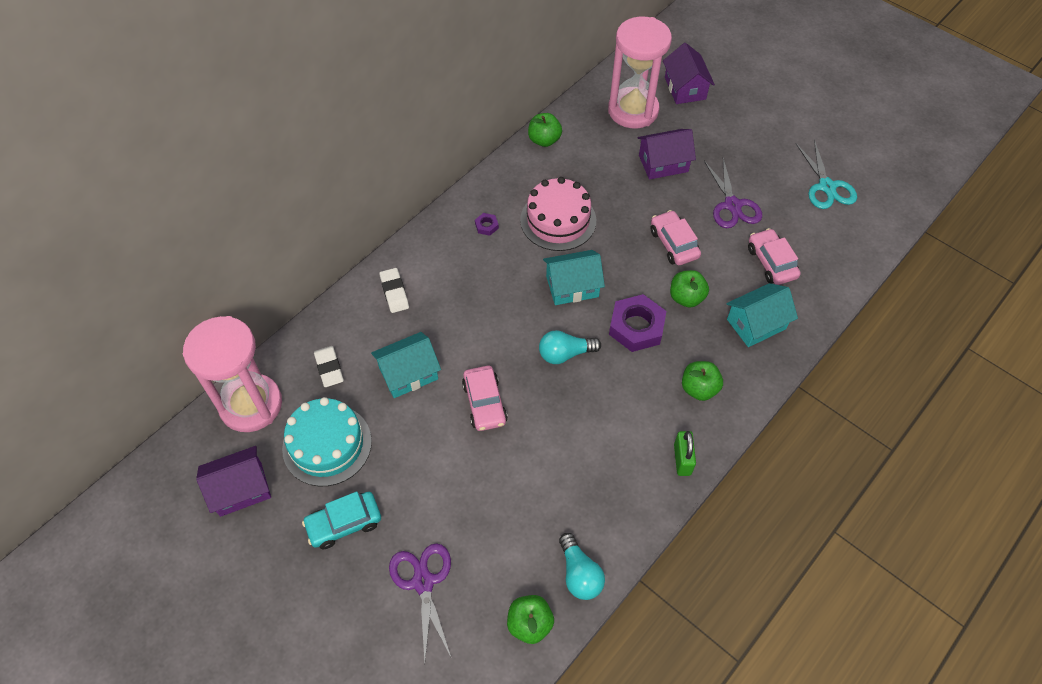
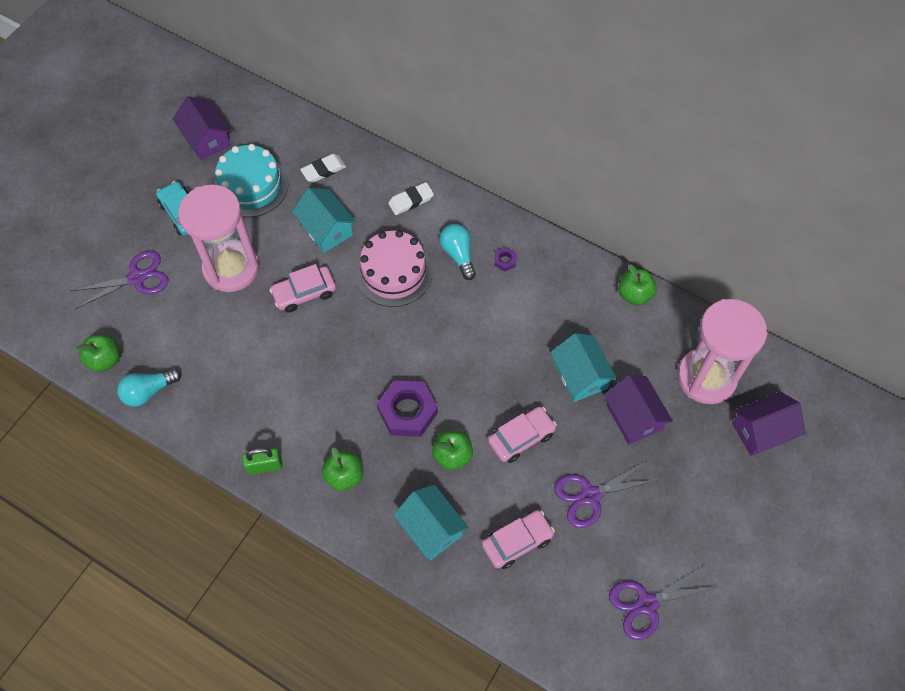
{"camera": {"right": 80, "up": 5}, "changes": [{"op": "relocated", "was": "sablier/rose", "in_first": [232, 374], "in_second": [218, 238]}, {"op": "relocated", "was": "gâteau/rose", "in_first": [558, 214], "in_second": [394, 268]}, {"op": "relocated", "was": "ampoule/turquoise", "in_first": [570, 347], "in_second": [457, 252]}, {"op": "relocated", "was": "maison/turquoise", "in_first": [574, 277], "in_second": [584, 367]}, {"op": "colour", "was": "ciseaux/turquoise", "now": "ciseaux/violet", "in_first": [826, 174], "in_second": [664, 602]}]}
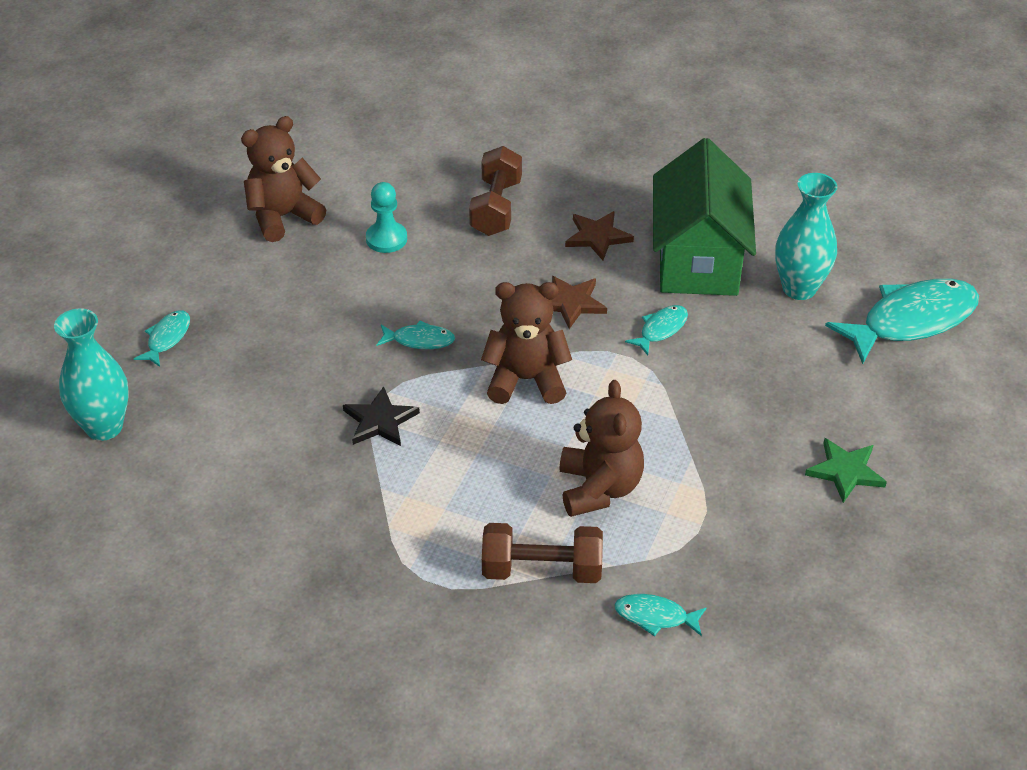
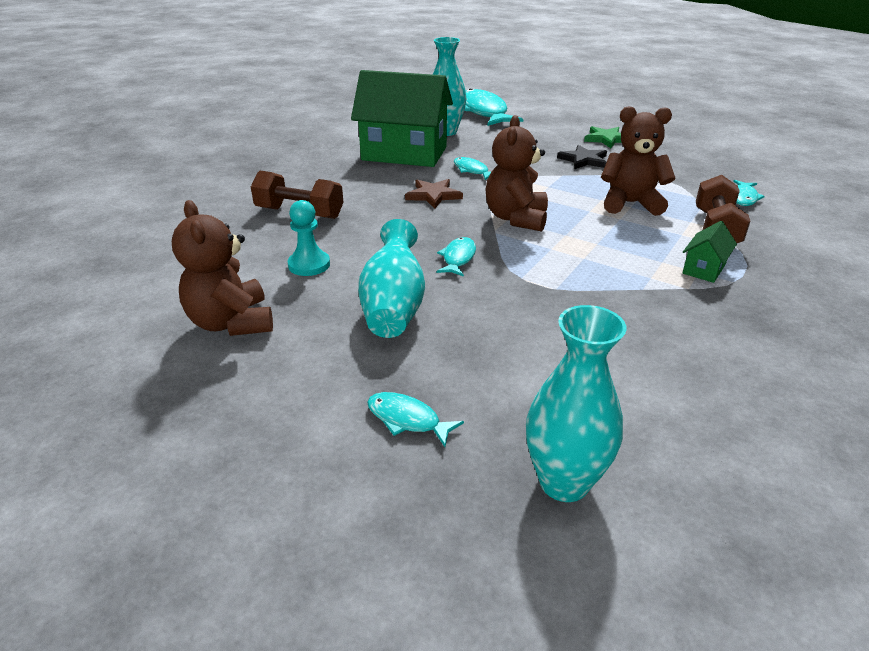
{"camera": {"right": -80, "up": -10}, "changes": [{"op": "relocated", "was": "étoile/noir", "in_first": [381, 416], "in_second": [582, 157]}, {"op": "missing", "was": "étoile/marron", "in_first": [599, 235]}, {"op": "appeared", "now": "vase/turquoise", "in_second": [391, 278]}, {"op": "appeared", "now": "maison/vert", "in_second": [709, 252]}]}
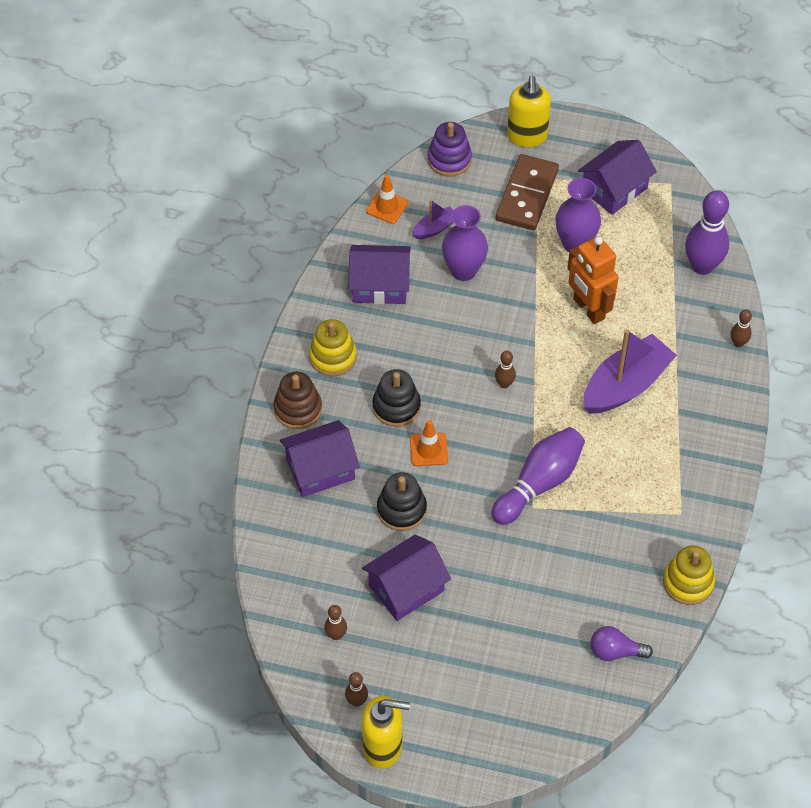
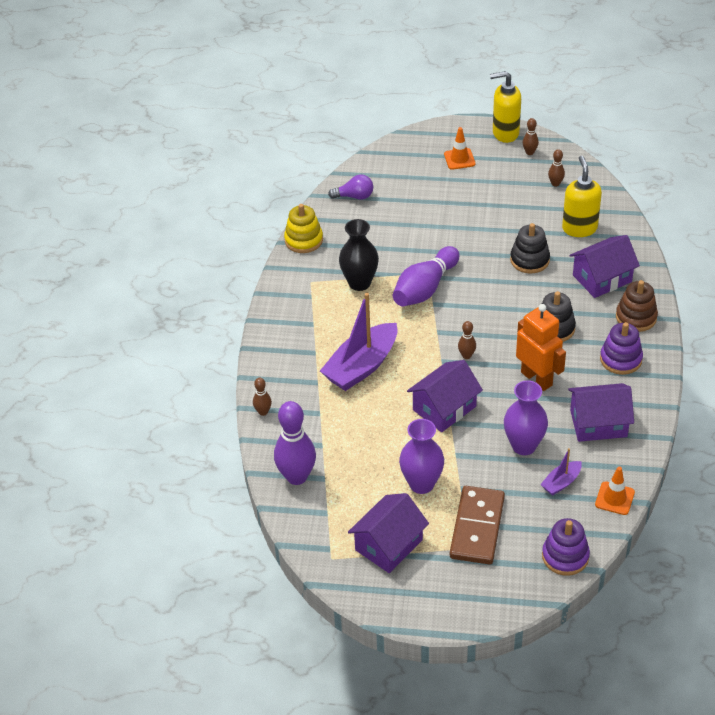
{"camera": {"right": 175, "up": -10}, "changes": [{"op": "colour", "was": "jouet à empiler/jaune", "now": "jouet à empiler/violet", "in_first": [333, 347], "in_second": [621, 348]}, {"op": "relocated", "was": "maison/violet", "in_first": [406, 577], "in_second": [445, 396]}, {"op": "relocated", "was": "cône de chantier/orange", "in_first": [429, 443], "in_second": [460, 148]}, {"op": "relocated", "was": "distributeur de savon/jaune", "in_first": [529, 111], "in_second": [582, 196]}, {"op": "relocated", "was": "robot/orange", "in_first": [593, 280], "in_second": [541, 347]}, {"op": "appeared", "now": "vase/noir", "in_second": [359, 255]}]}
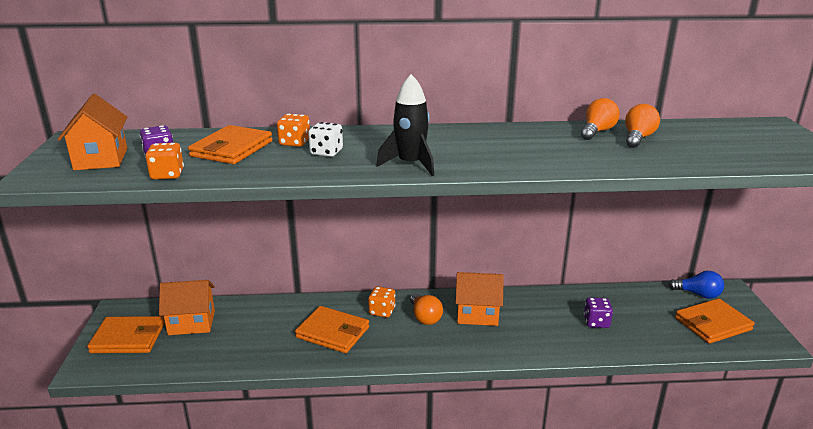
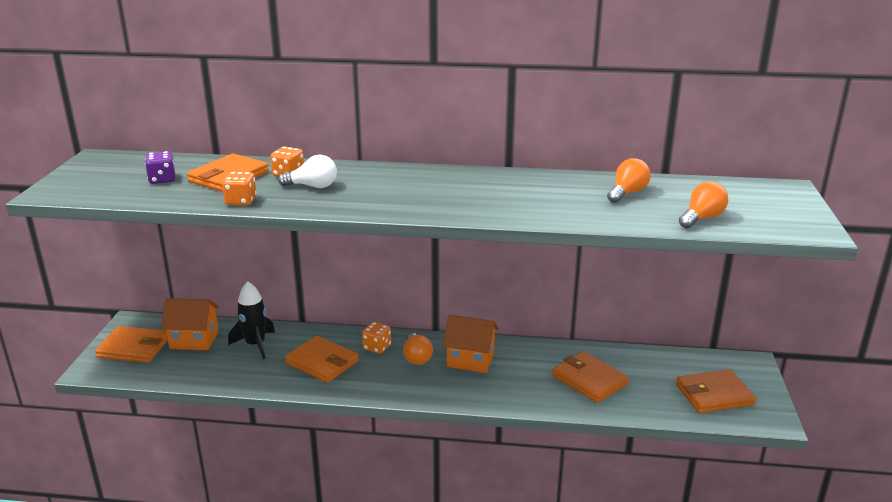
{"camera": {"right": 10, "up": 0}, "changes": [{"op": "missing", "was": "maison/orange", "in_first": [93, 132]}, {"op": "relocated", "was": "dé/orange", "in_first": [164, 161], "in_second": [239, 188]}, {"op": "exchanged", "was": "dé/blanc", "now": "ampoule/blanc", "in_first": [325, 139], "in_second": [307, 171]}, {"op": "relocated", "was": "fusée/noir", "in_first": [405, 125], "in_second": [251, 320]}, {"op": "relocated", "was": "ampoule/orange", "in_first": [600, 119], "in_second": [703, 205]}, {"op": "exchanged", "was": "dé/violet", "now": "portefeuille/orange", "in_first": [598, 312], "in_second": [590, 377]}, {"op": "missing", "was": "ampoule/bleu", "in_first": [696, 285]}]}
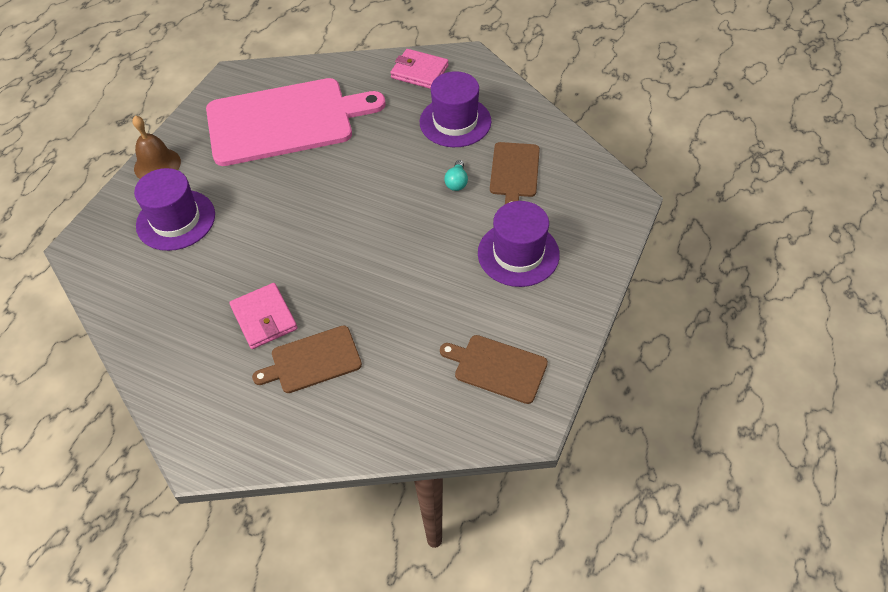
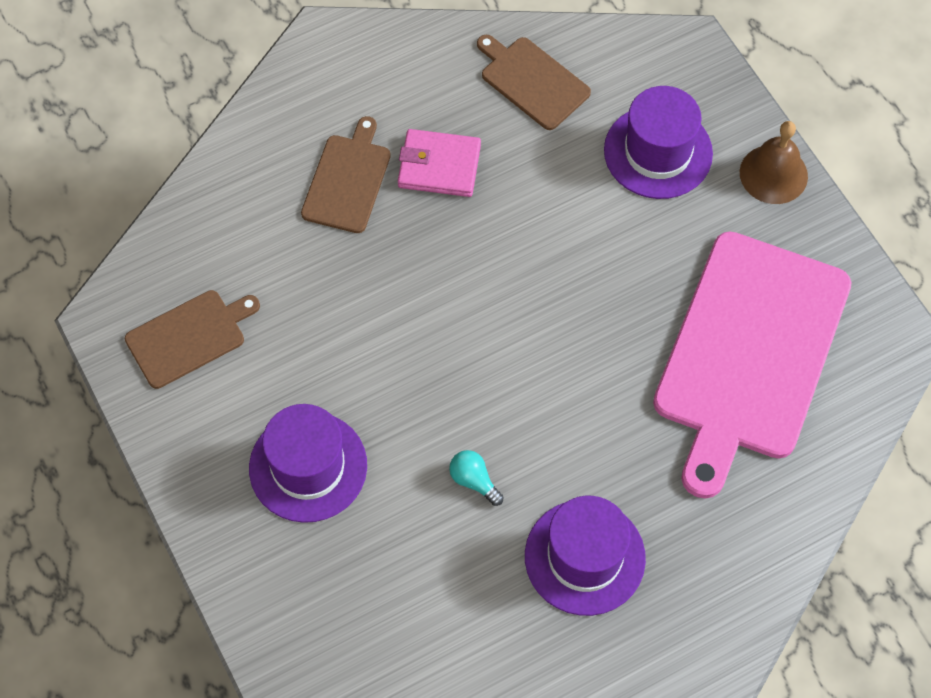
{"camera": {"right": 125, "up": 10}, "changes": [{"op": "missing", "was": "portefeuille/rose", "in_first": [419, 69]}, {"op": "relocated", "was": "planche à découper/marron", "in_first": [515, 173], "in_second": [534, 82]}]}
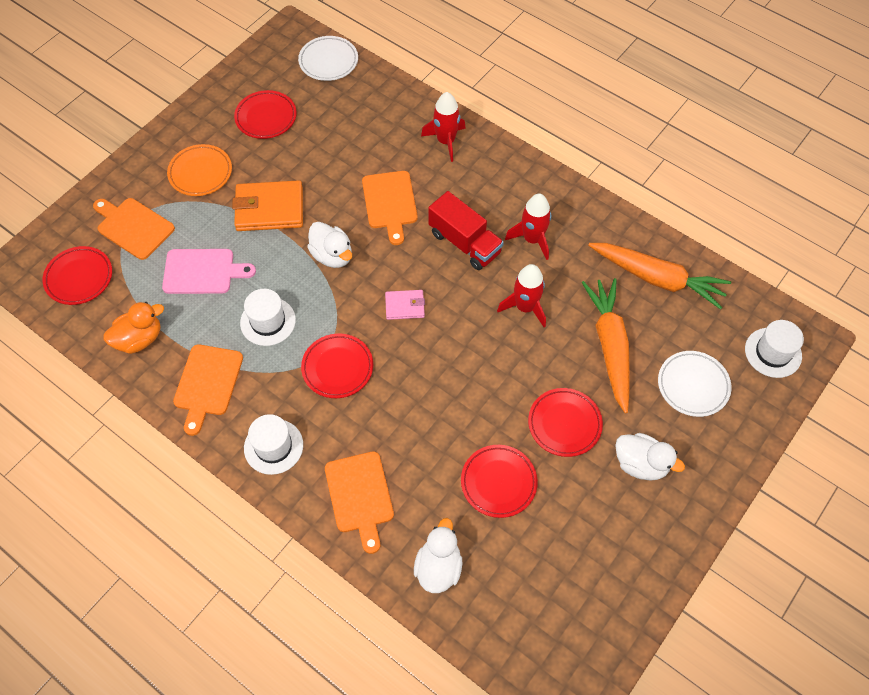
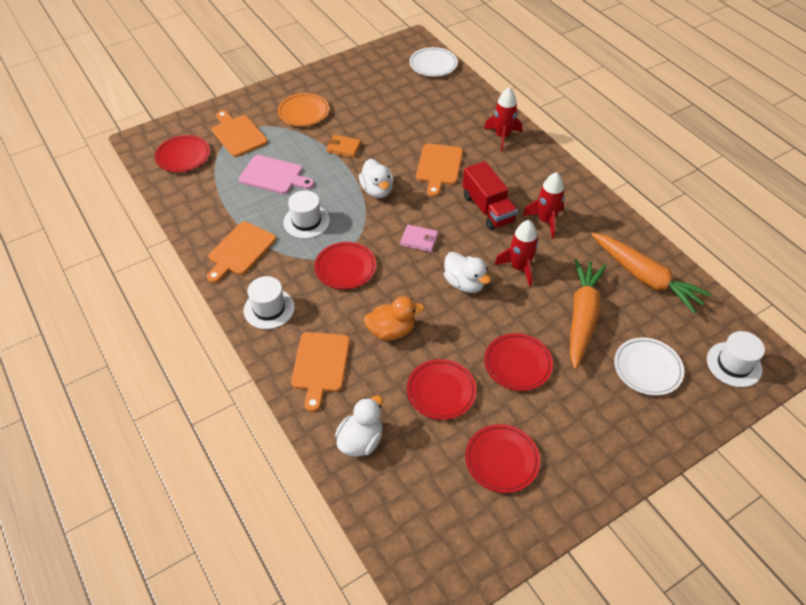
{"camera": {"right": 20, "up": -10}, "changes": [{"op": "relocated", "was": "canard/orange", "in_first": [134, 328], "in_second": [394, 319]}, {"op": "size", "was": "portefeuille/orange", "in_first": [267, 205], "in_second": [343, 146], "ratio": 0.54}, {"op": "relocated", "was": "assiette/rouge", "in_first": [265, 114], "in_second": [502, 458]}, {"op": "relocated", "was": "canard/blanc", "in_first": [650, 457], "in_second": [467, 272]}]}
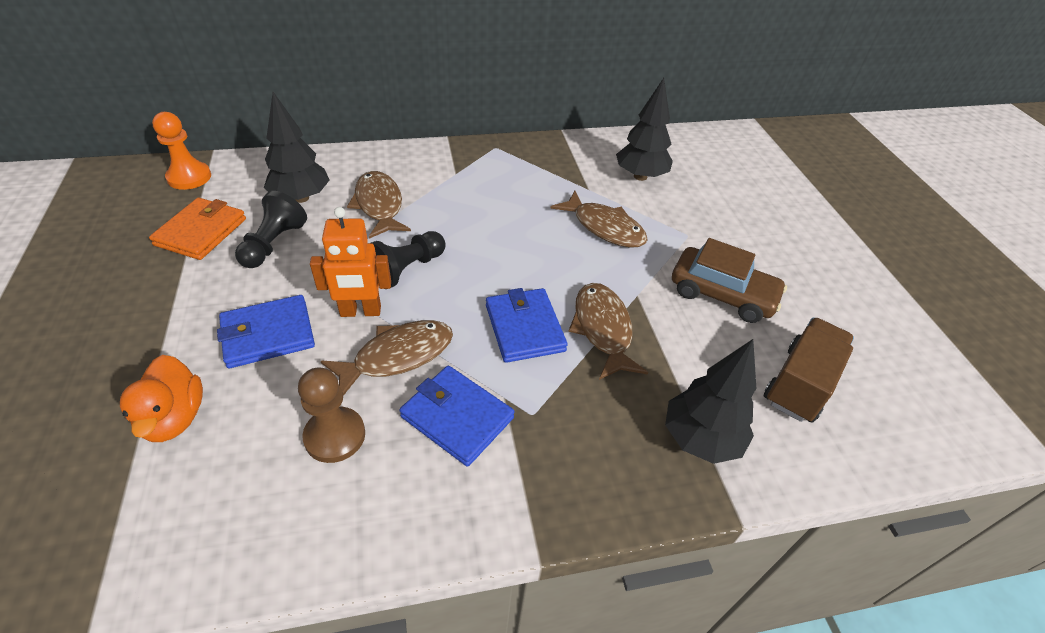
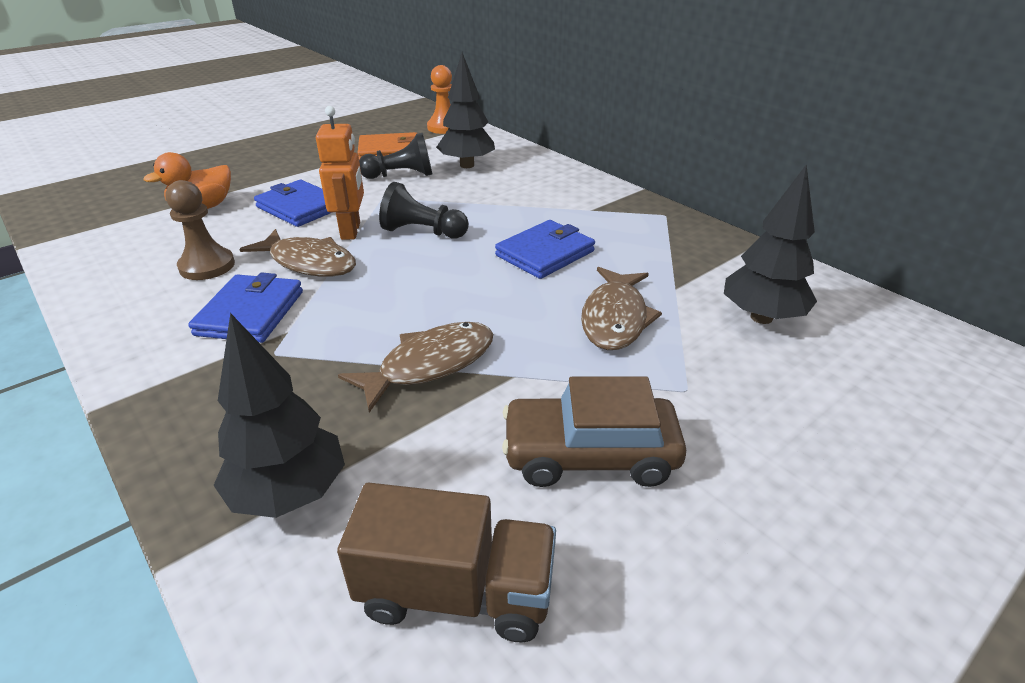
{"camera": {"right": 65, "up": -10}, "changes": [{"op": "spun", "was": "robot/orange", "in_first": [350, 262], "in_second": [340, 173], "clockwise": -150}, {"op": "missing", "was": "poisson/marron", "in_first": [379, 205]}, {"op": "relocated", "was": "portefeuille/bleu", "in_first": [527, 325], "in_second": [545, 249]}, {"op": "spun", "was": "voiture/marron", "in_first": [729, 280], "in_second": [594, 431], "clockwise": 90}]}
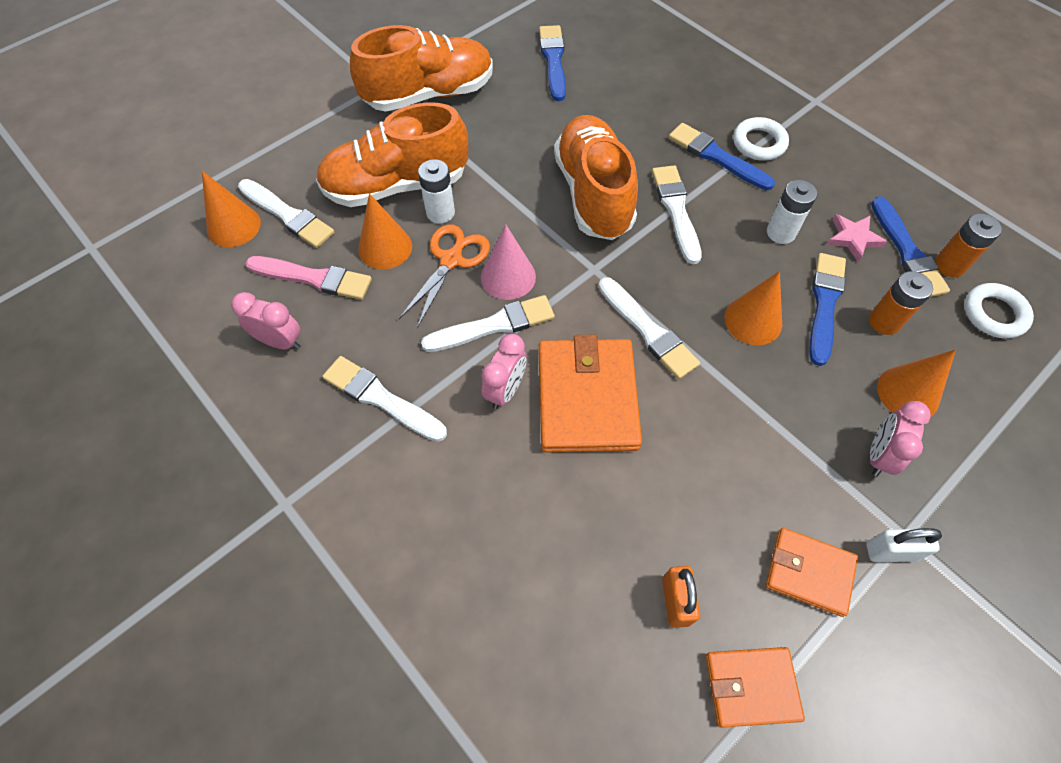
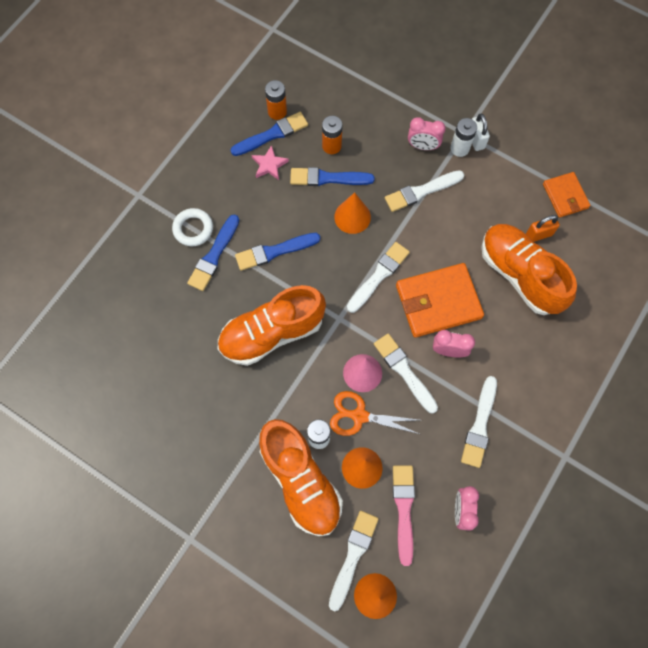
{"camera": {"right": -105, "up": 10}, "changes": [{"op": "relocated", "was": "chaussure/orange", "in_first": [421, 68], "in_second": [529, 269]}, {"op": "relocated", "was": "pinceau/bleu", "in_first": [552, 63], "in_second": [277, 252]}, {"op": "relocated", "was": "pinceau/blanc", "in_first": [677, 214], "in_second": [424, 191]}, {"op": "missing", "was": "portefeuille/orange", "in_first": [812, 572]}, {"op": "relocated", "was": "pile/blanc", "in_first": [792, 212], "in_second": [463, 137]}, {"op": "missing", "was": "cône/orange", "in_first": [916, 383]}, {"op": "missing", "was": "anneau/blanc", "in_first": [999, 311]}]}
